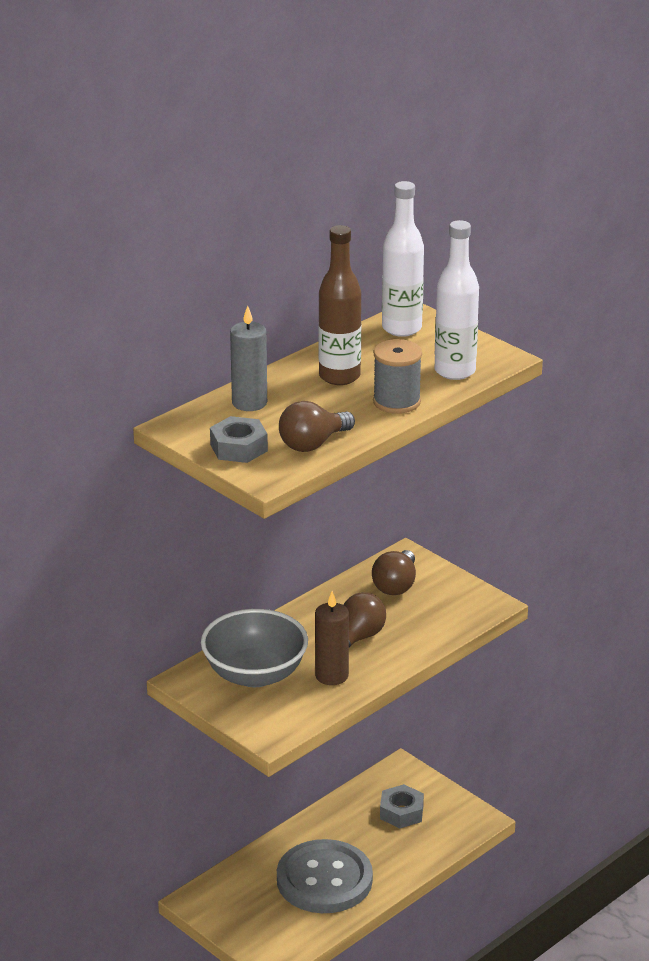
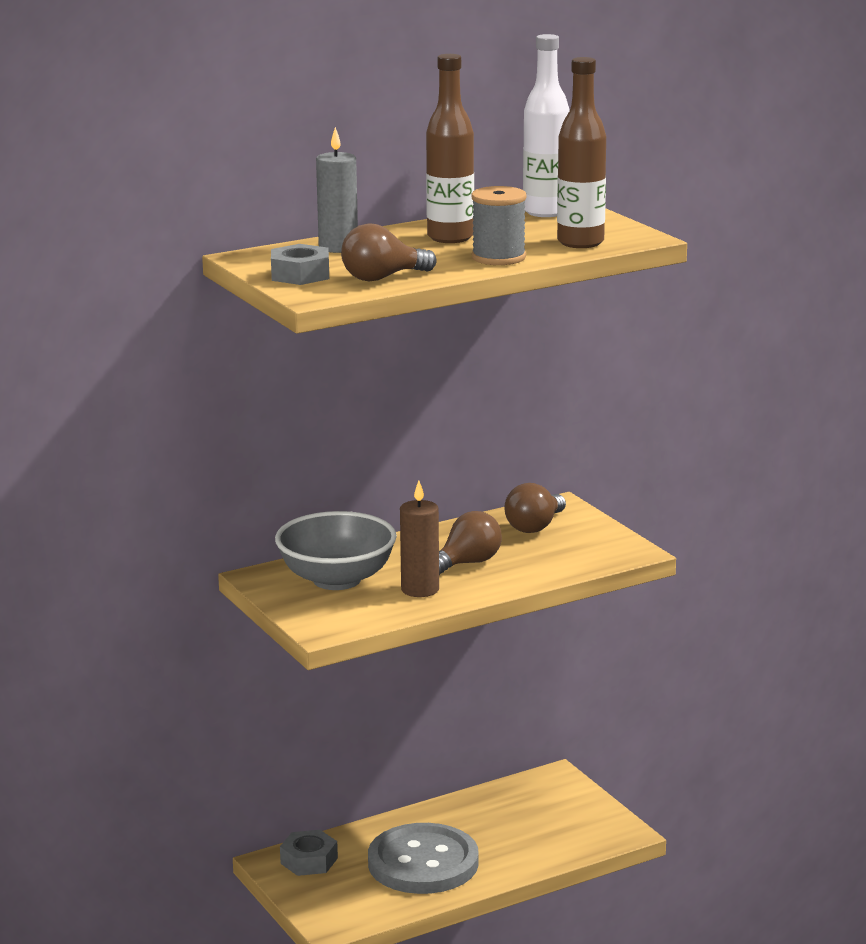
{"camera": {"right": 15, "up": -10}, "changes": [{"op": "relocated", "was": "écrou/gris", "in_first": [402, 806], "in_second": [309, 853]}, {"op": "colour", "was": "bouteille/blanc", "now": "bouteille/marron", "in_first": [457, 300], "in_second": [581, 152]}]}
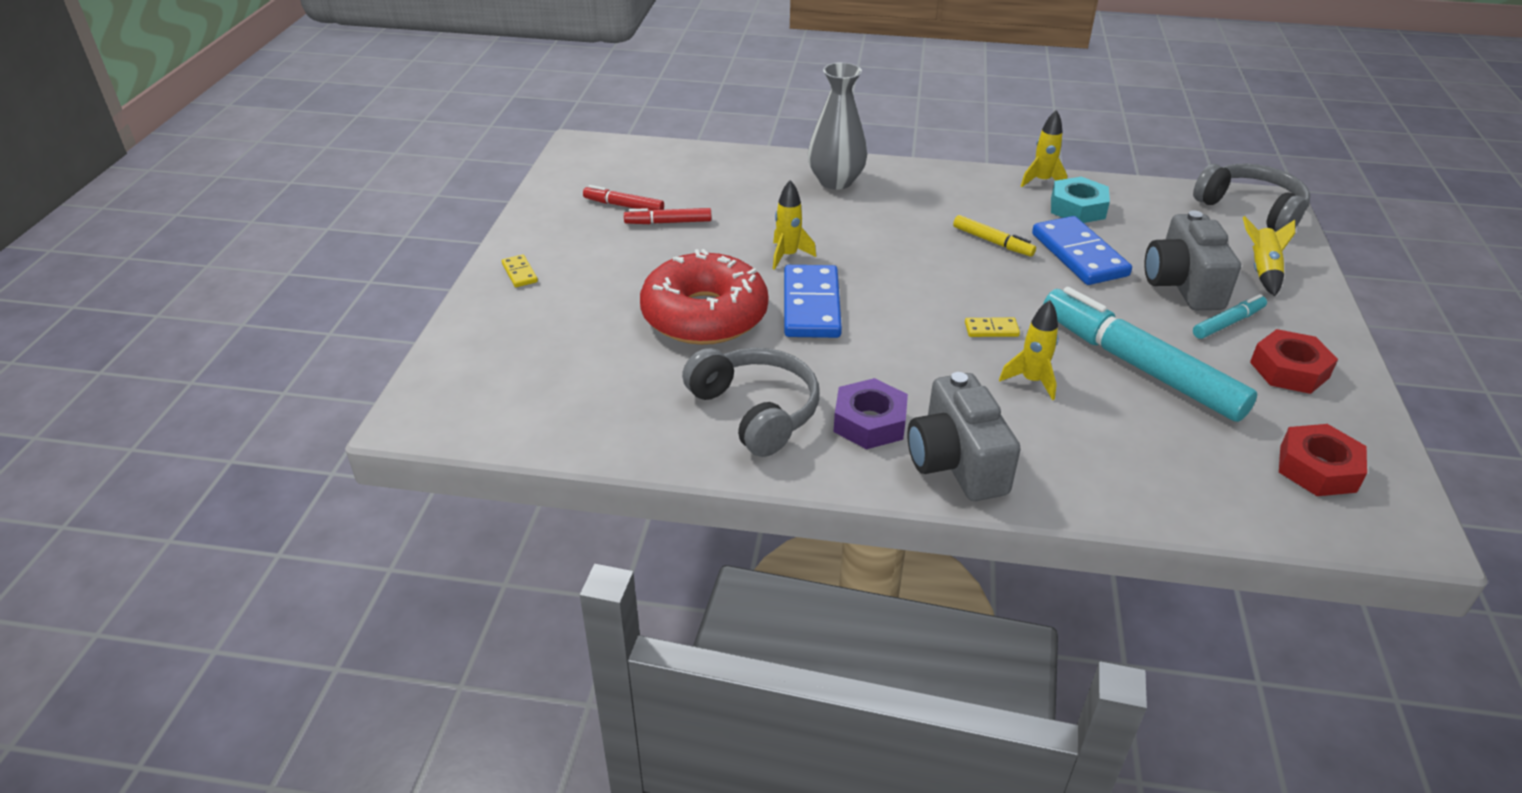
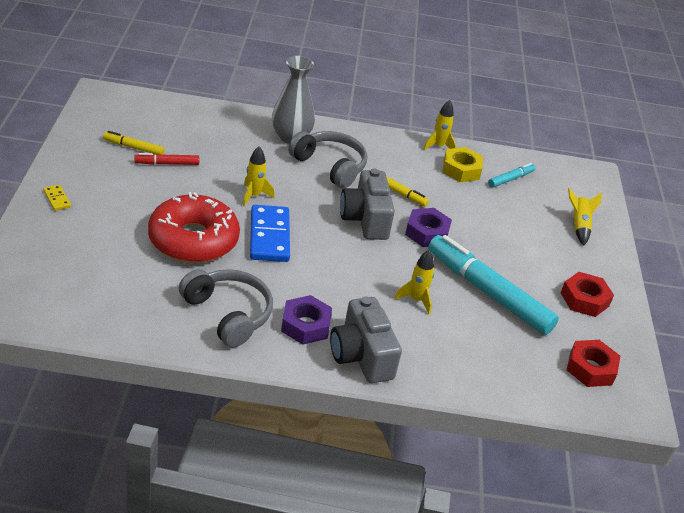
{"camera": {"right": -10, "up": 0}, "changes": [{"op": "colour", "was": "feutre/rouge", "now": "feutre/jaune", "in_first": [623, 198], "in_second": [133, 143]}, {"op": "missing", "was": "domino/jaune", "in_first": [992, 327]}, {"op": "missing", "was": "domino/bleu", "in_first": [1082, 250]}, {"op": "colour", "was": "écrou/turquoise", "now": "écrou/jaune", "in_first": [1080, 200], "in_second": [462, 164]}, {"op": "relocated", "was": "appareil photo/gris", "in_first": [1192, 260], "in_second": [367, 204]}, {"op": "relocated", "was": "casque audio/gris", "in_first": [1251, 197], "in_second": [327, 160]}, {"op": "relocated", "was": "feutre/turquoise", "in_first": [1230, 316], "in_second": [511, 175]}, {"op": "appeared", "now": "écrou/violet", "in_second": [428, 227]}]}
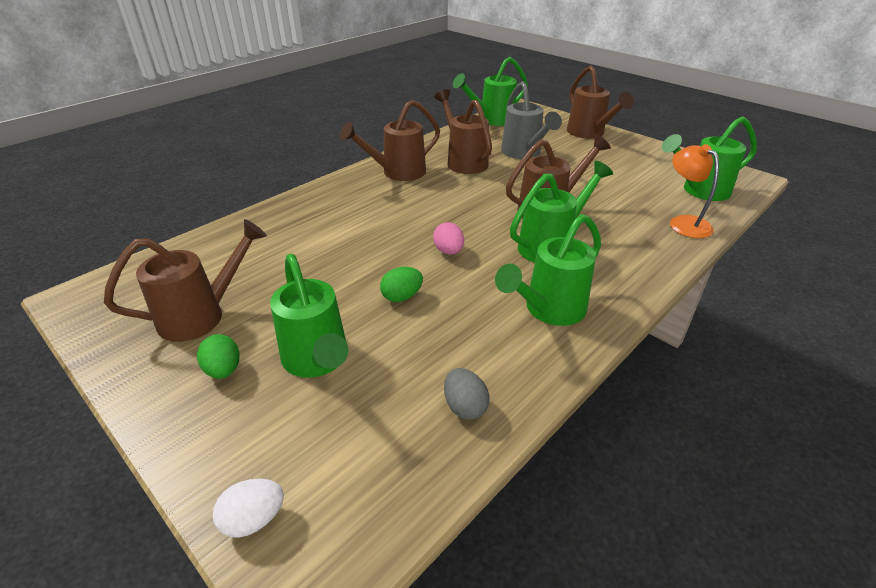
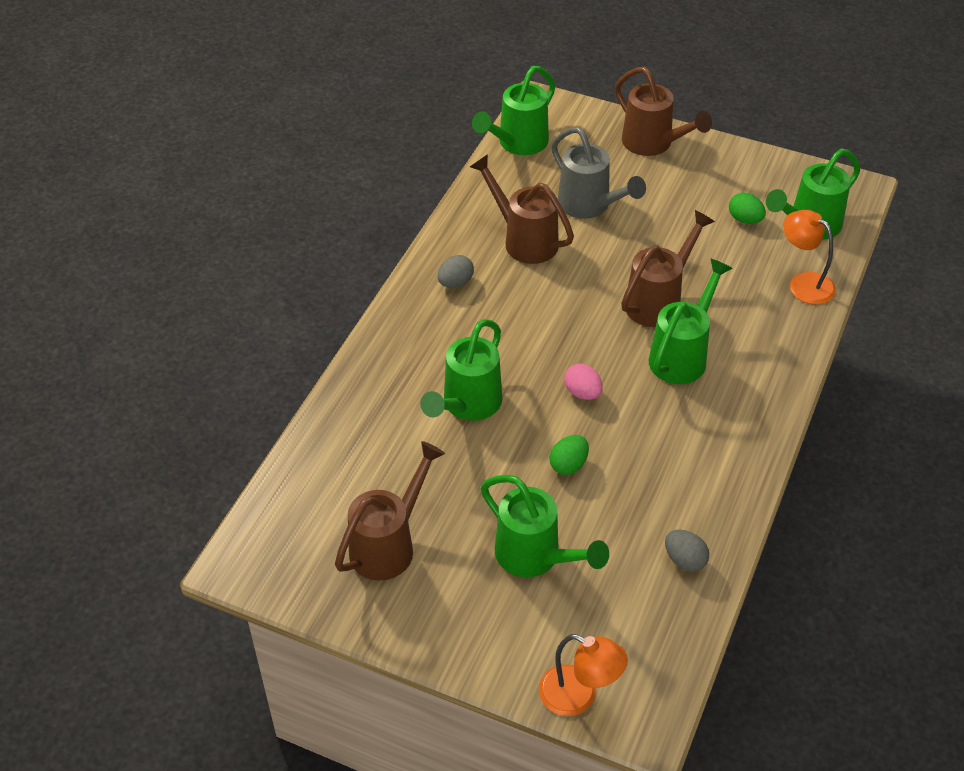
{"camera": {"right": -20, "up": 10}, "changes": [{"op": "relocated", "was": "œuf/vert", "in_first": [218, 356], "in_second": [747, 208]}, {"op": "exchanged", "was": "œuf/blanc", "now": "lampe/orange", "in_first": [248, 508], "in_second": [583, 675]}, {"op": "exchanged", "was": "arrosoir/marron", "now": "œuf/gris", "in_first": [390, 140], "in_second": [456, 271]}, {"op": "relocated", "was": "arrosoir/vert", "in_first": [548, 270], "in_second": [461, 370]}]}
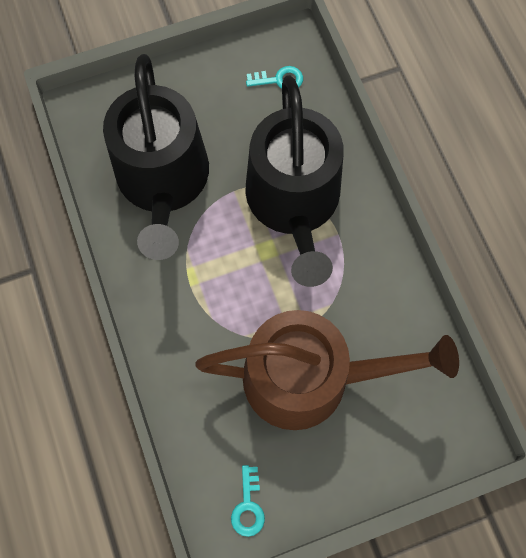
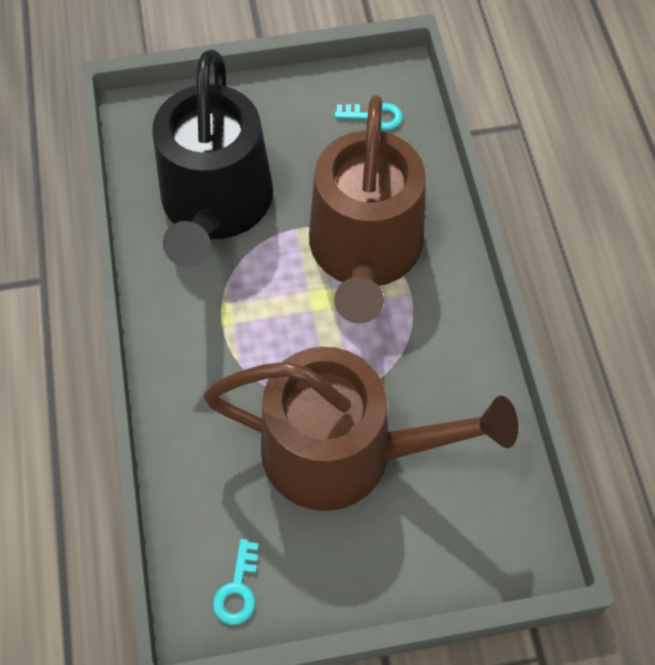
{"camera": {"right": 10, "up": -10}, "changes": [{"op": "colour", "was": "arrosoir/noir", "now": "arrosoir/marron", "in_first": [294, 181], "in_second": [367, 209]}]}
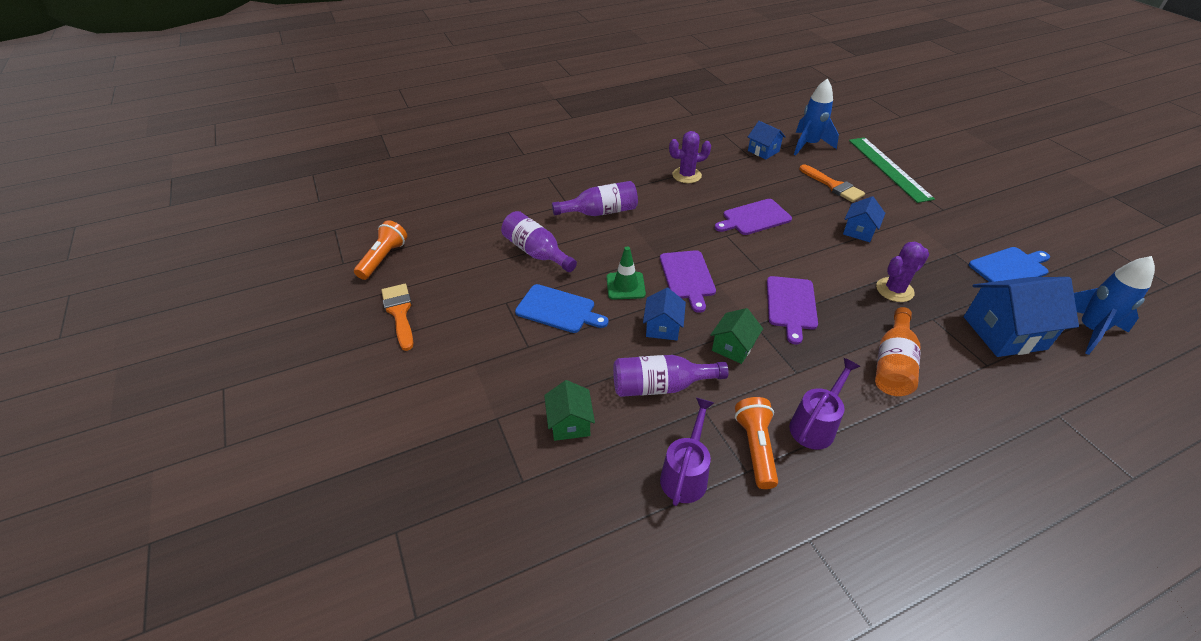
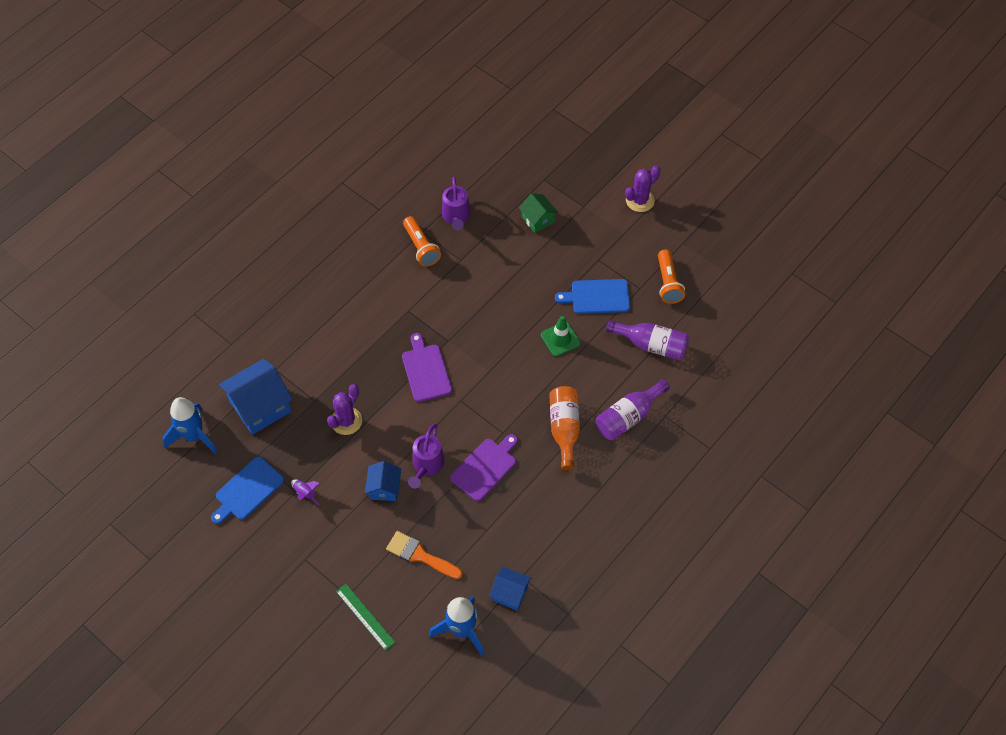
{"camera": {"right": 155, "up": 15}, "changes": [{"op": "relocated", "was": "lampe de poche/orange", "in_first": [380, 250], "in_second": [671, 277]}, {"op": "missing", "was": "pinceau/orange", "in_first": [397, 317]}, {"op": "missing", "was": "bouteille/violet", "in_first": [671, 376]}, {"op": "missing", "was": "maison/bleu", "in_first": [664, 314]}, {"op": "missing", "was": "planche à découper/violet", "in_first": [688, 281]}, {"op": "relocated", "was": "cactus/violet", "in_first": [690, 157], "in_second": [643, 188]}, {"op": "missing", "was": "maison/vert", "in_first": [736, 336]}, {"op": "relocated", "was": "arrosoir/violet", "in_first": [824, 404], "in_second": [426, 456]}, {"op": "size", "was": "règle/vert", "in_first": [892, 170], "in_second": [365, 617], "ratio": 0.57}, {"op": "relocated", "was": "bouteille/orange", "in_first": [898, 351], "in_second": [564, 428]}, {"op": "appeared", "now": "fusée/violet", "in_second": [305, 492]}]}
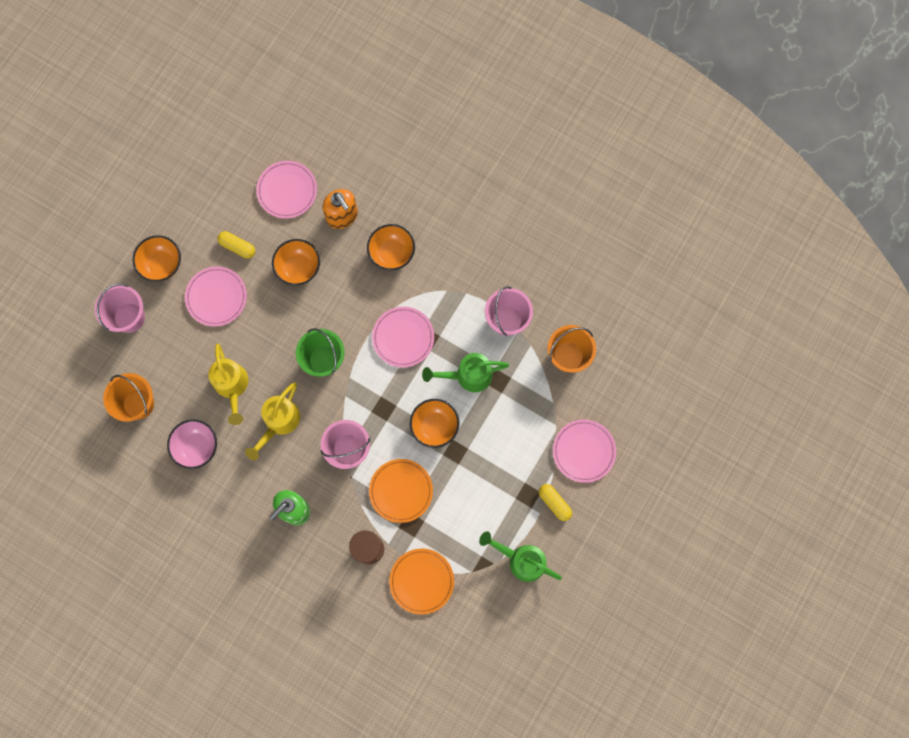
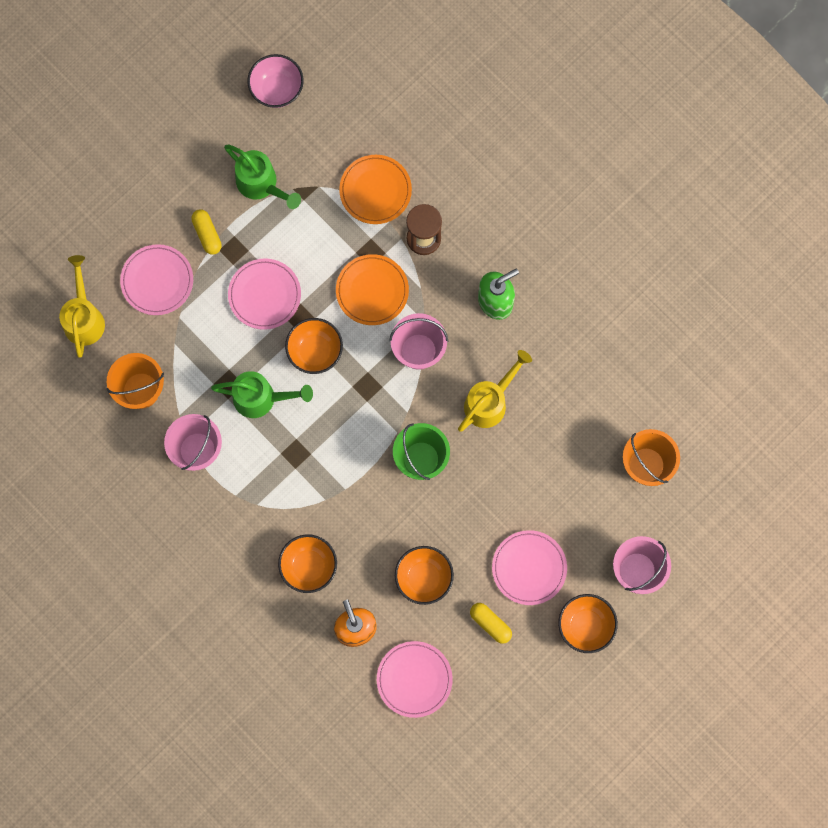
{"camera": {"right": -165, "up": 0}, "changes": [{"op": "relocated", "was": "bol/rose", "in_first": [192, 444], "in_second": [275, 81]}, {"op": "relocated", "was": "arrosoir/jaune", "in_first": [228, 384], "in_second": [82, 306]}, {"op": "relocated", "was": "assiette/rose", "in_first": [403, 337], "in_second": [264, 294]}]}
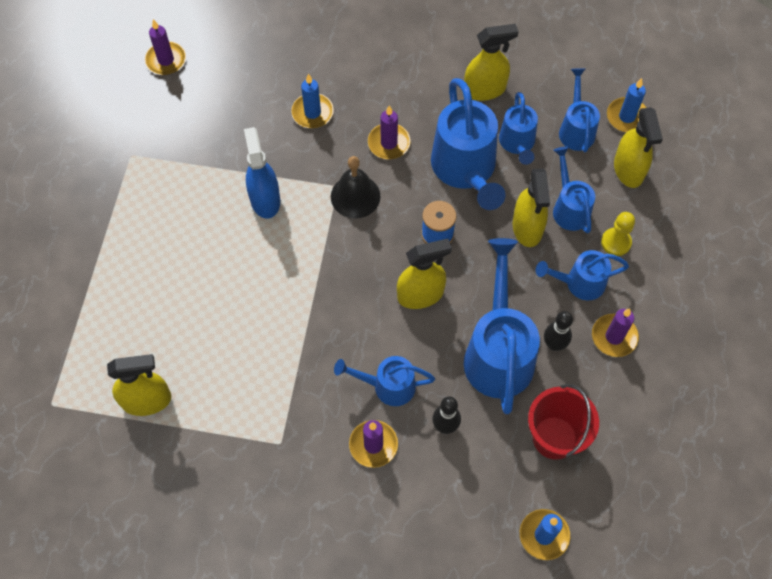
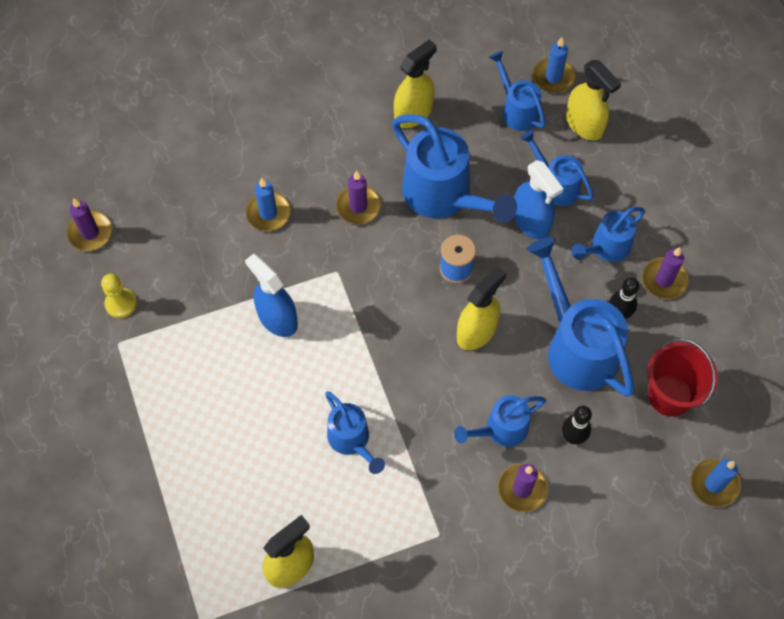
{"camera": {"right": -30, "up": 0}, "changes": [{"op": "missing", "was": "cloche/noir", "in_first": [355, 187]}, {"op": "relocated", "was": "arrosoir/bleu", "in_first": [518, 128], "in_second": [355, 433]}, {"op": "colour", "was": "vaporisateur/jaune", "now": "vaporisateur/bleu", "in_first": [531, 207], "in_second": [538, 199]}, {"op": "relocated", "was": "pion/jaune", "in_first": [618, 234], "in_second": [119, 296]}]}
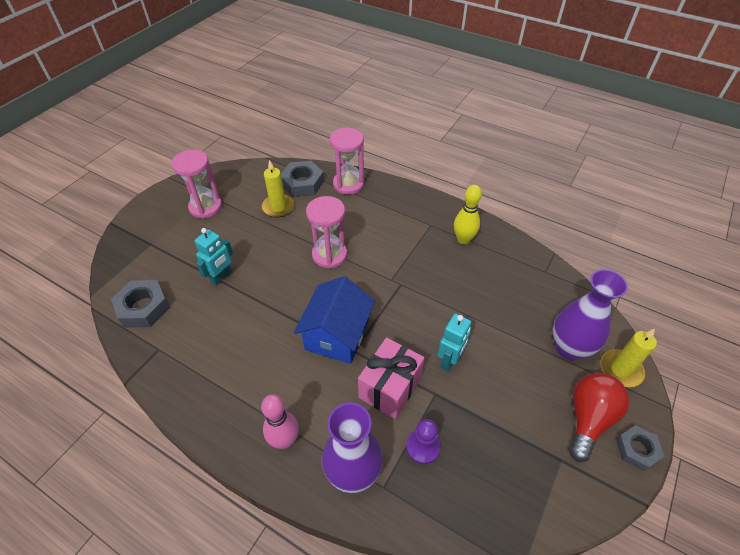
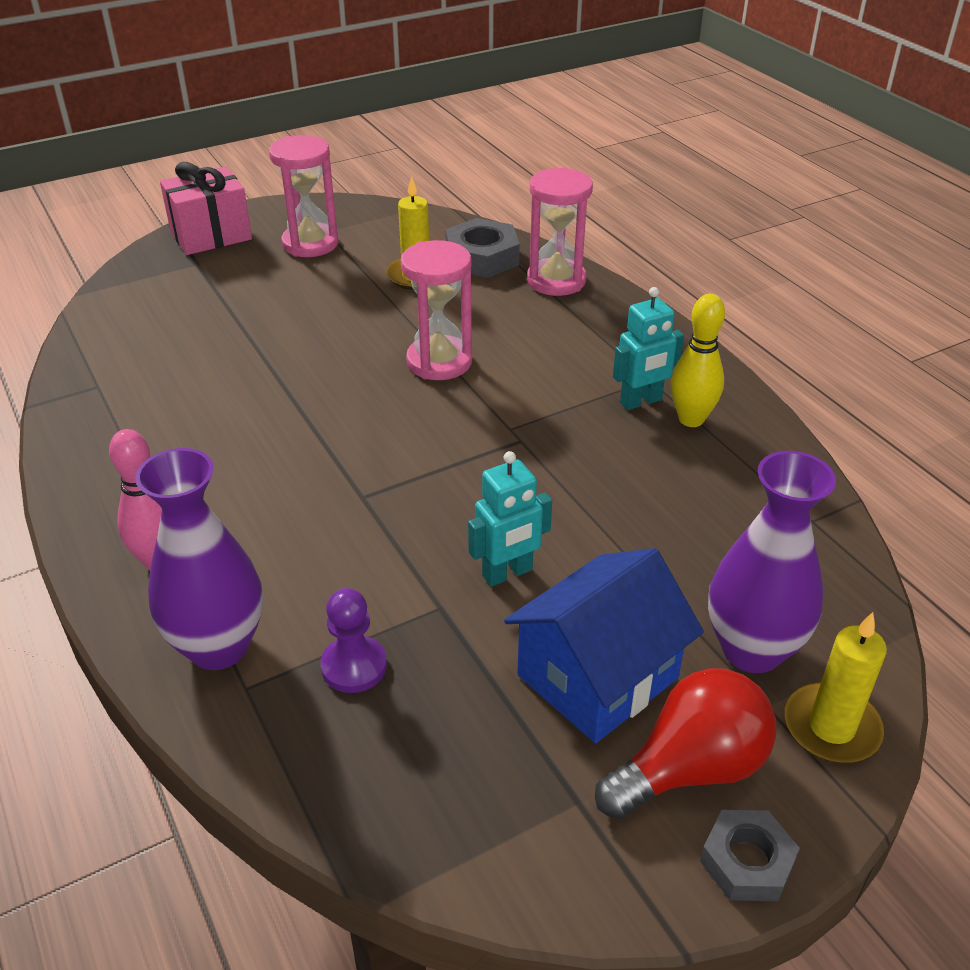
{"camera": {"right": 30, "up": -10}, "changes": [{"op": "missing", "was": "écrou/gris", "in_first": [140, 303]}, {"op": "relocated", "was": "robot/turquoise", "in_first": [214, 257], "in_second": [648, 348]}, {"op": "relocated", "was": "maison/bleu", "in_first": [334, 320], "in_second": [604, 645]}, {"op": "relocated", "was": "cadeau/rose", "in_first": [391, 378], "in_second": [206, 208]}]}
